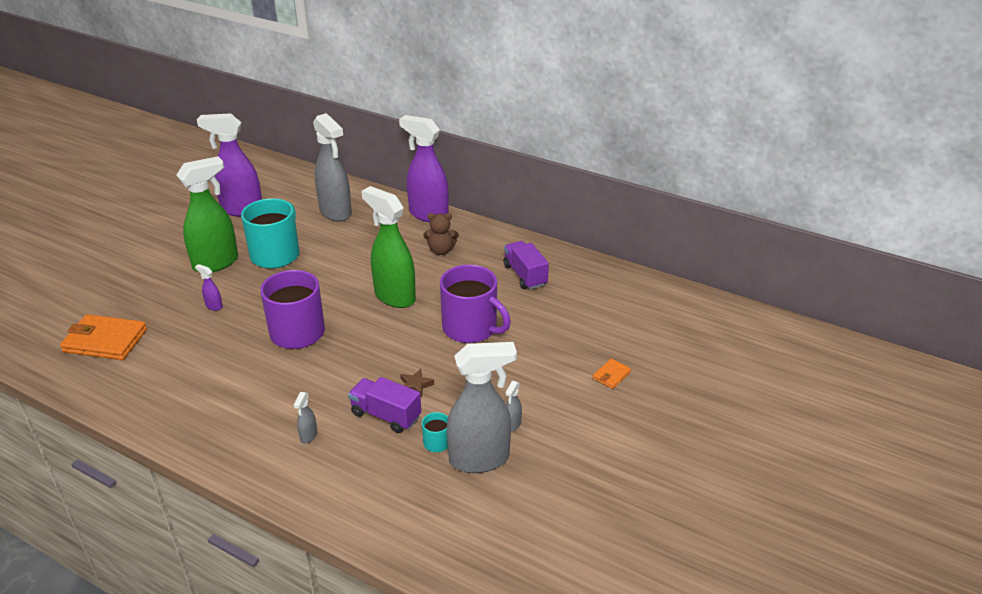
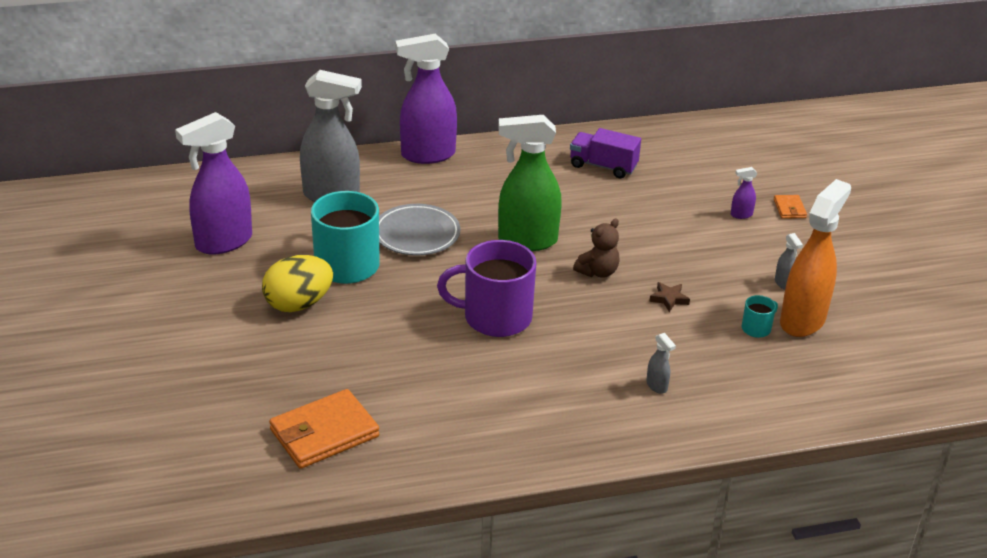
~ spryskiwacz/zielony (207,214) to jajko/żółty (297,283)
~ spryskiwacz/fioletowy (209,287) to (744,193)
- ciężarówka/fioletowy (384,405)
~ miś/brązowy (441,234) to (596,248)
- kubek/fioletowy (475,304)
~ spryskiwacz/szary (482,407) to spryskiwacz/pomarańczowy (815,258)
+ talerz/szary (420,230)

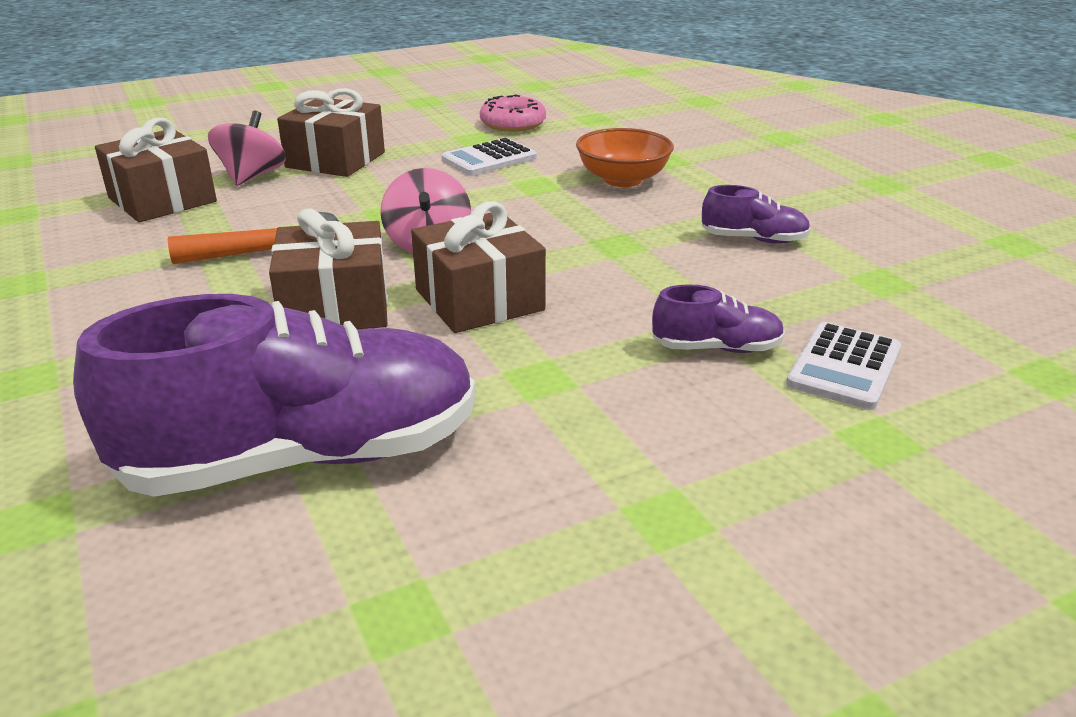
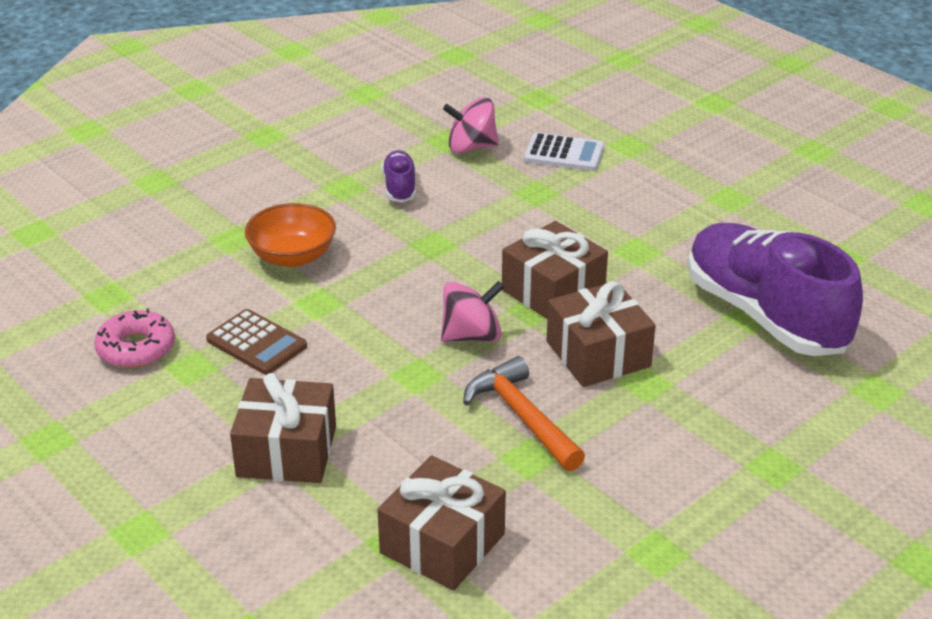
~ bączek/różowy (247,148) to (471,125)
~ kalkulator/biały (489,157) to kalkulator/brązowy (256,342)
- but/fioletowy (718,318)

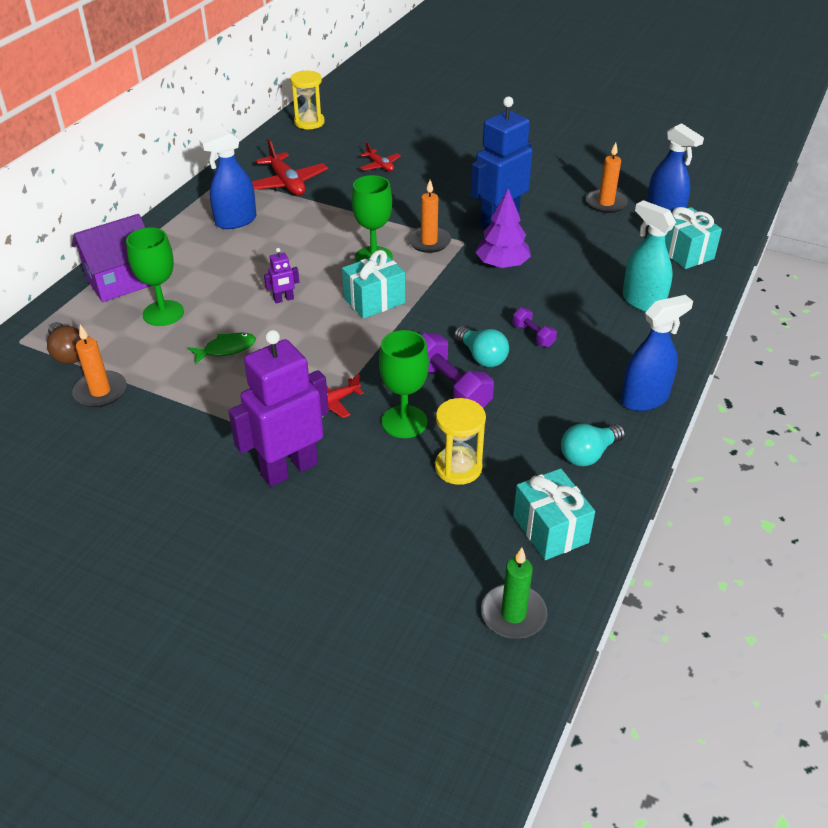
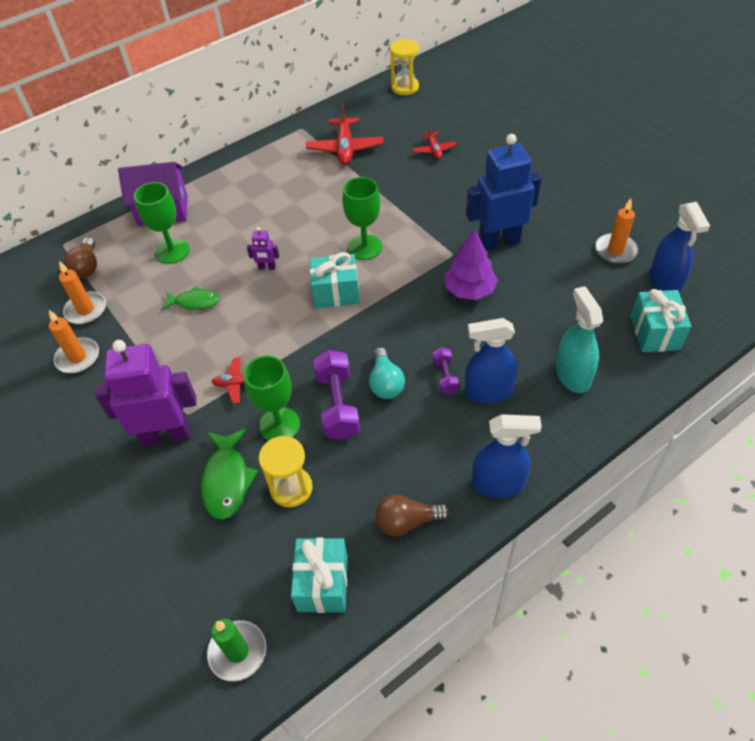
~ spryskiwacz/niebieski (227,179) to (491,361)
~ świeca/pomarańczowy (429,216) to (74,341)
~ żarówka/turkusowy (593,445) to żarówka/brązowy (412,515)
+ ryba/zielony (229,474)

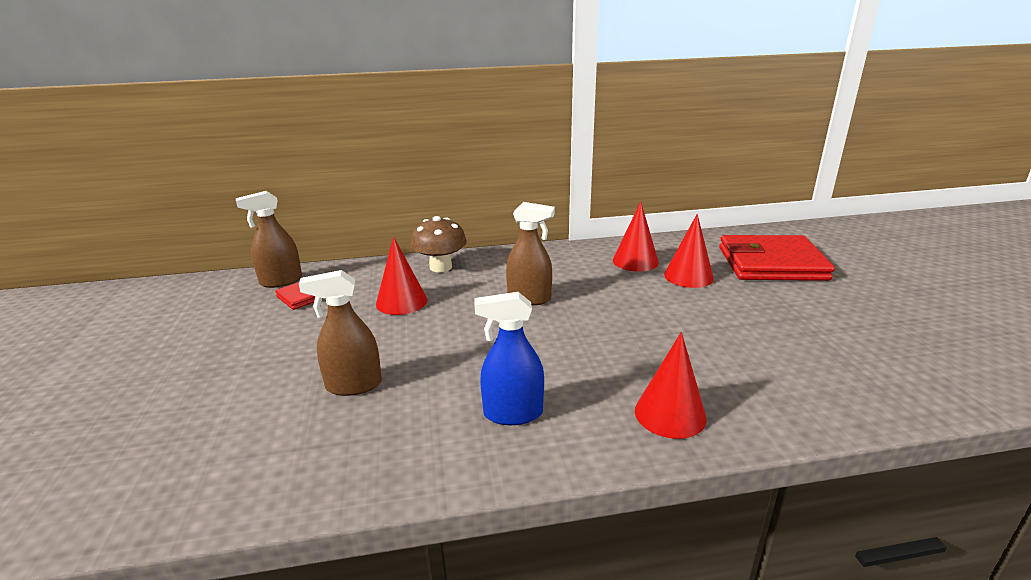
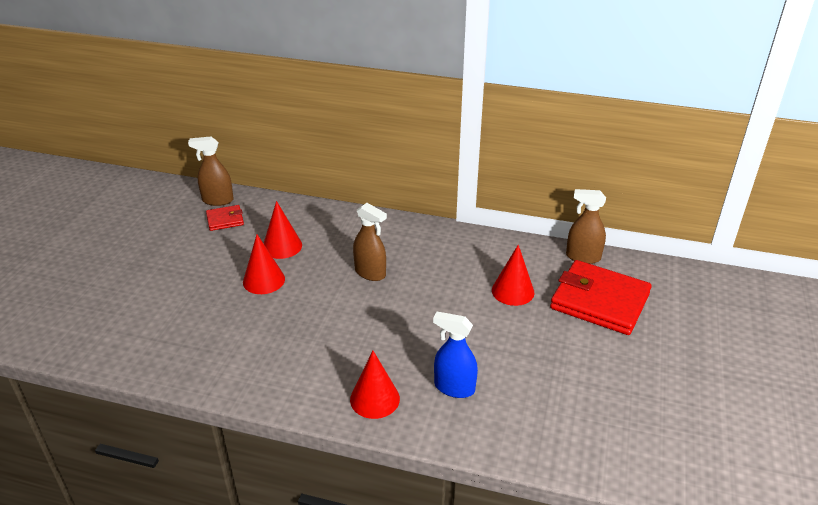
~ spryskiwacz/brązowy (340,333) to (586,226)
- grzyb/brązowy (439,244)
~ spryskiwacz/niebieski (509,358) to (455,355)
~ stożek/czerwony (636,236) to (264,264)

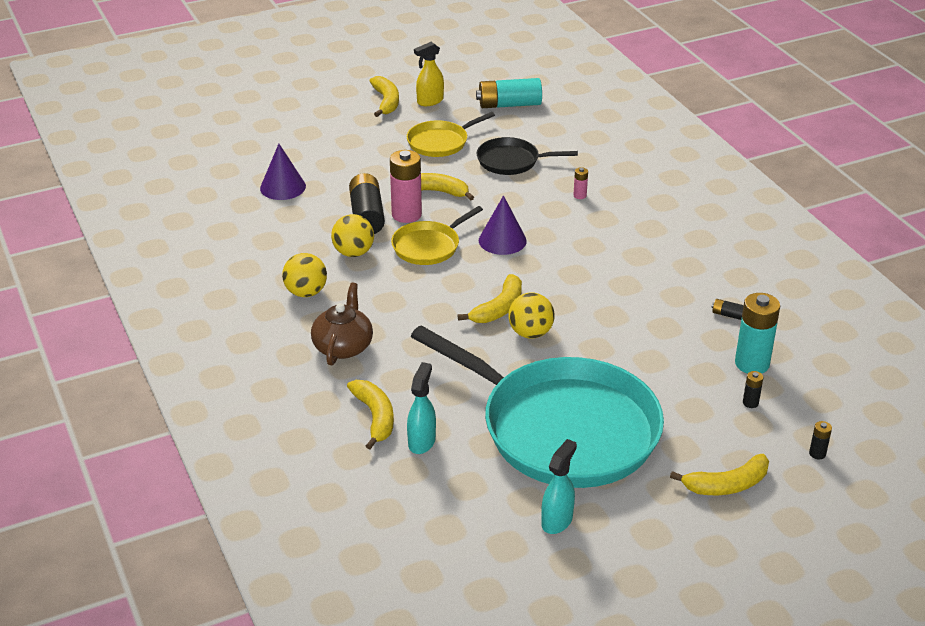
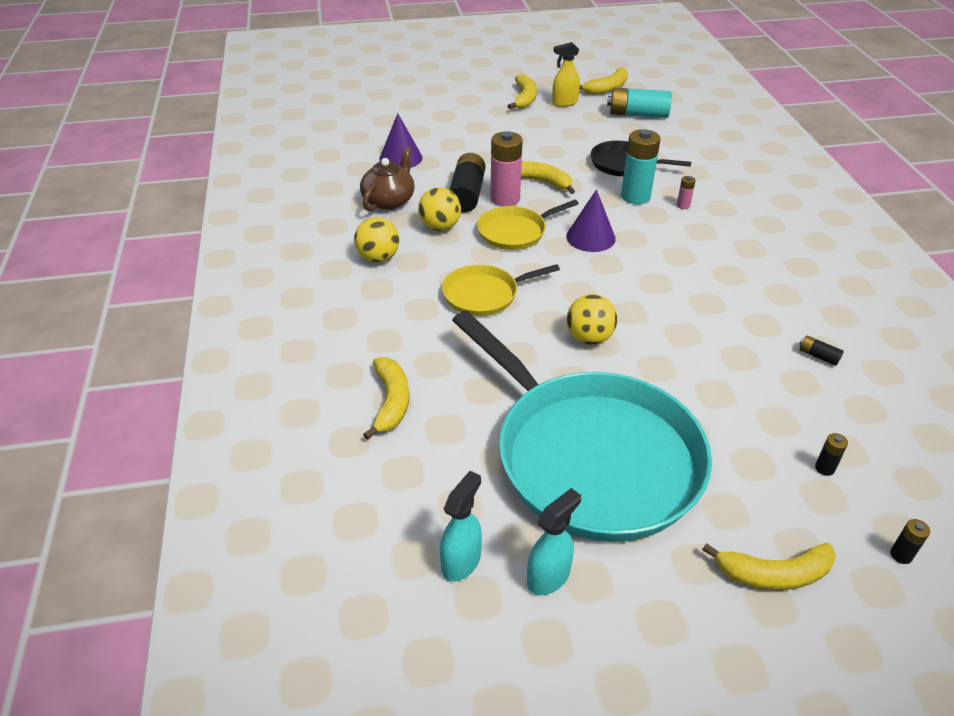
~ imbryk/brązowy (342,323) to (387,179)
~ patelnia/żółty (451,134) to (501,290)
~ spryskiwacz/turkusowy (421,408) to (461,526)
~ banan/żółty (489,298) to (604,81)
~ bateria/turkusowy (757,333) to (641,166)

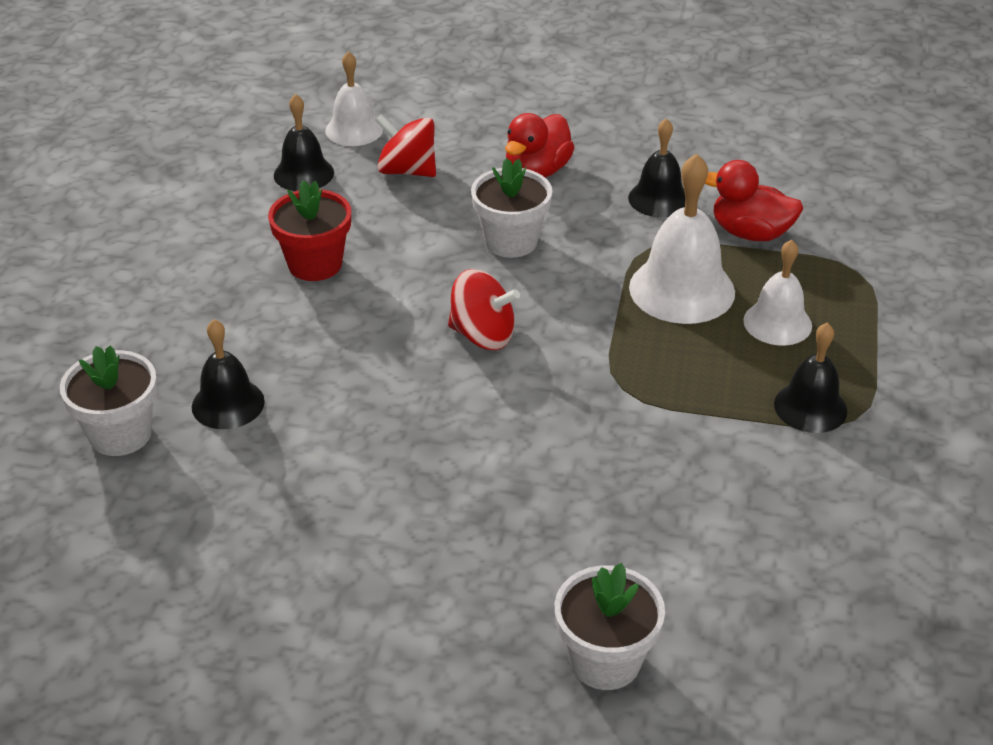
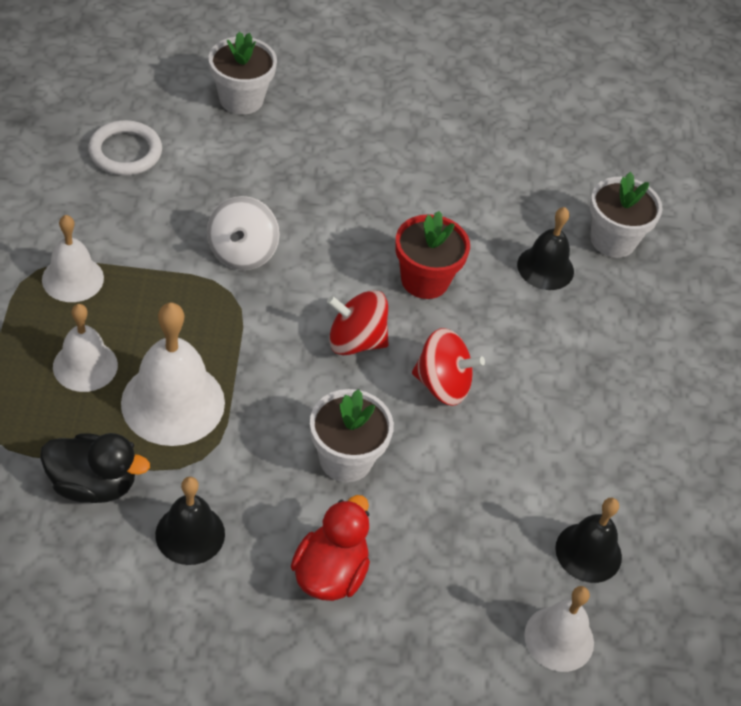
~ doniczka/czerwony (309,230) to (432,255)
~ bączek/czerwony (405,145) to (448,367)
~ kaczka/czerwony (754,200) to kaczka/czarny (95,468)
~ dzwonek/czarny (810,378) to dzwonek/biały (73,258)
+ pierścień/biały (125,147)
+ bączek/biały (243,233)

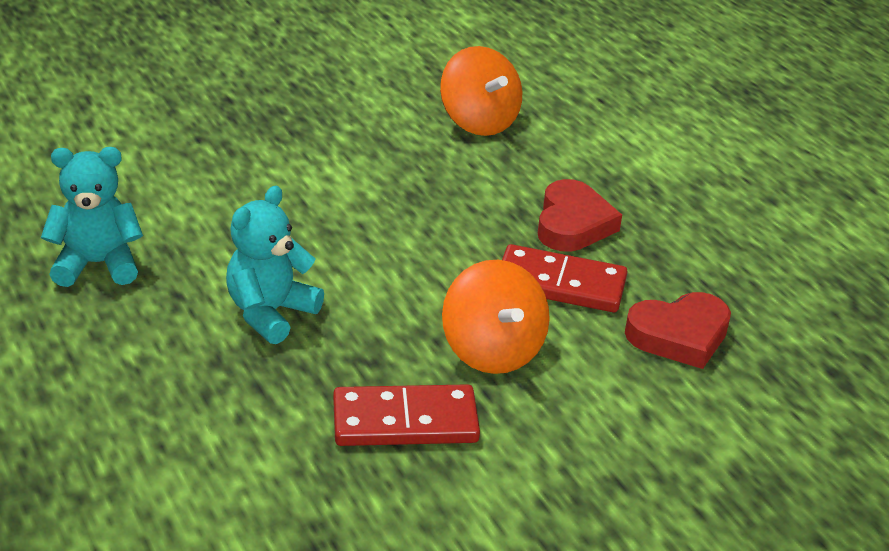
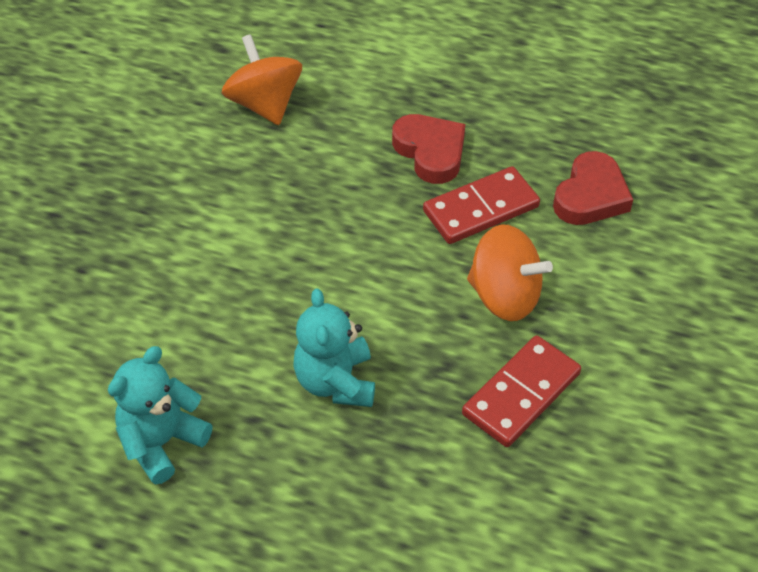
~ bączek/pomarańczowy (481,91) = (262,79) 135 degrees counterclockwise

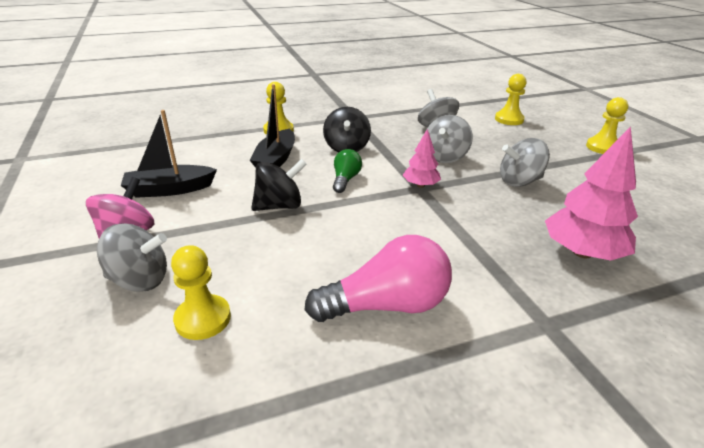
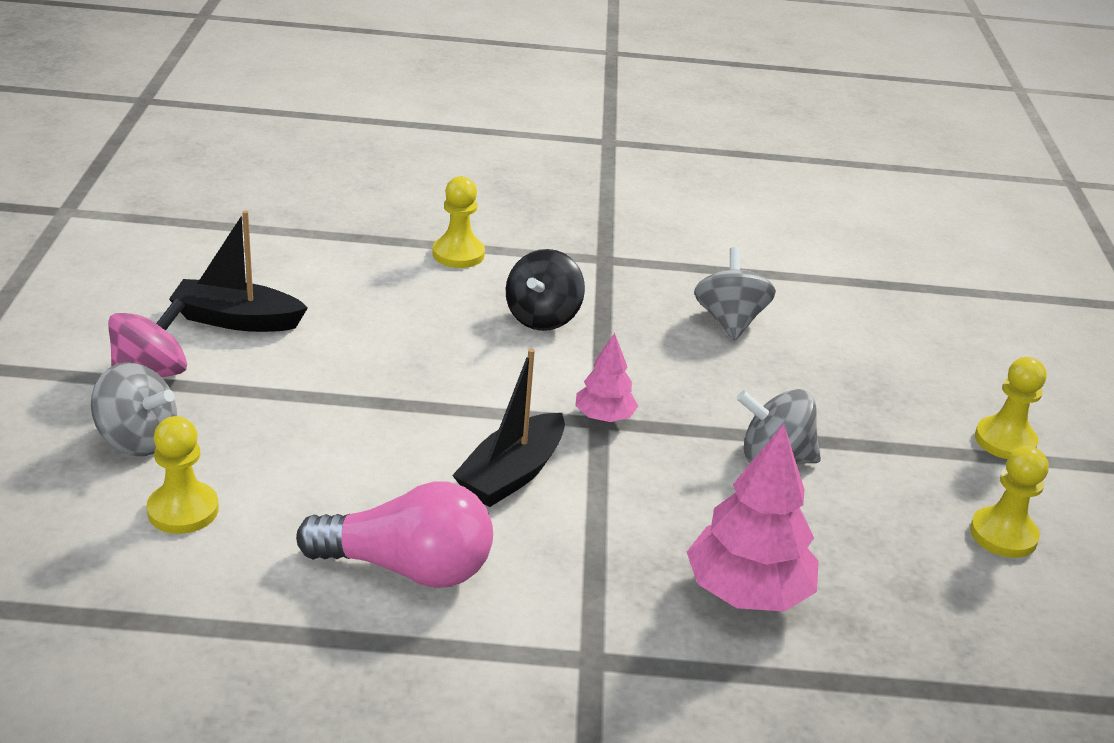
~ łódka/czarny (272,126) to (508,428)
- bączek/czarny (279,185)
- żarówka/zielony (347,171)
- bączek/szary (449,139)
~ pionek/żółty (510,99) to (1009,502)

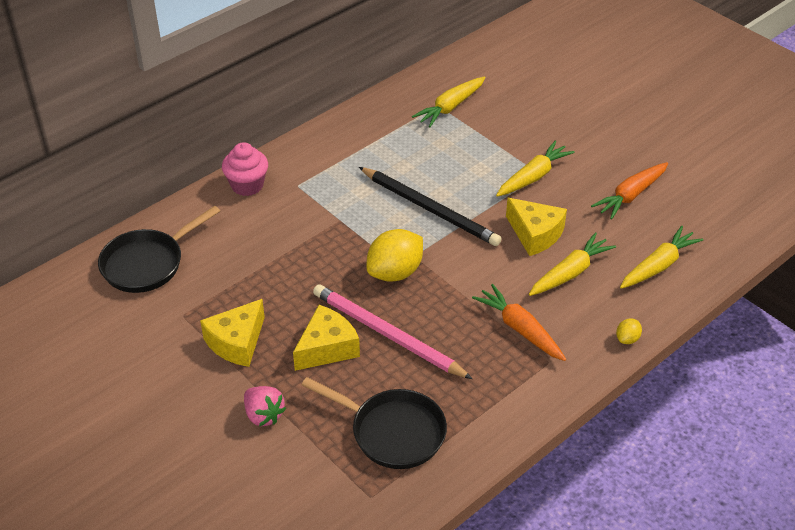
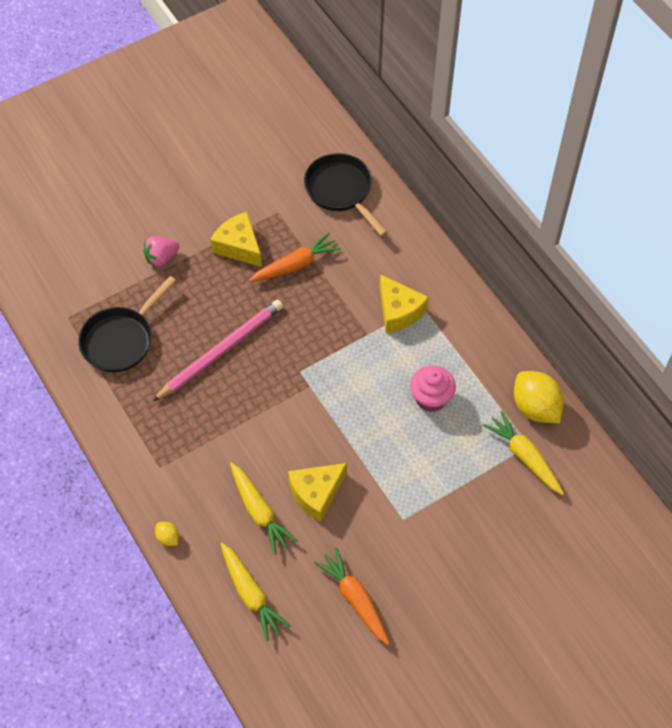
~ muffinka/różowy (245,169) to (433,388)
~ ser/żółty (326,338) to (404,303)
- ołówek/czarny (430,206)
~ cytryna/żółty (395,255) to (539,397)
~ marchewka/pomarańczowy (519,322) to (295,257)
- marchewka/żółty (535,168)

